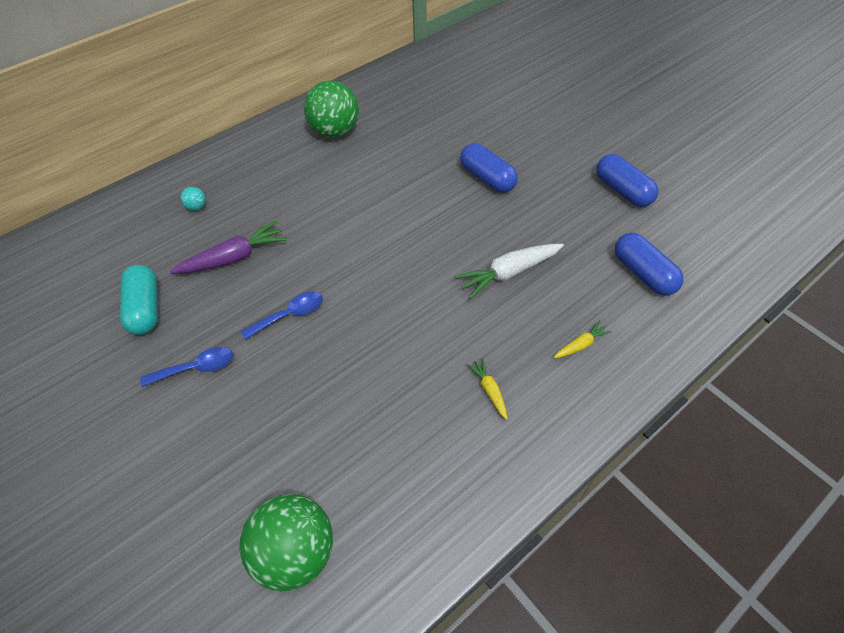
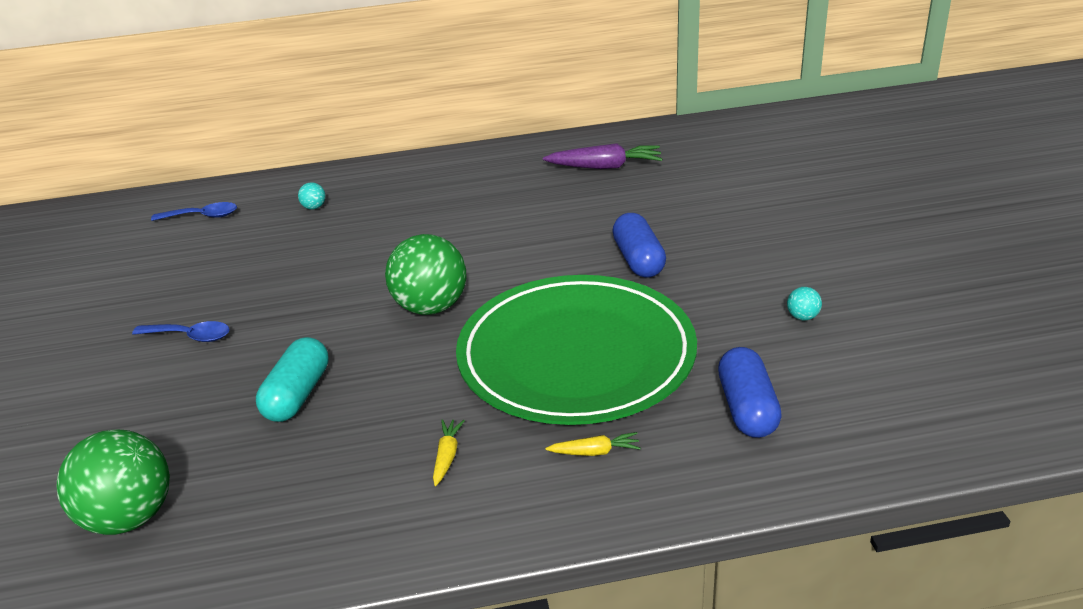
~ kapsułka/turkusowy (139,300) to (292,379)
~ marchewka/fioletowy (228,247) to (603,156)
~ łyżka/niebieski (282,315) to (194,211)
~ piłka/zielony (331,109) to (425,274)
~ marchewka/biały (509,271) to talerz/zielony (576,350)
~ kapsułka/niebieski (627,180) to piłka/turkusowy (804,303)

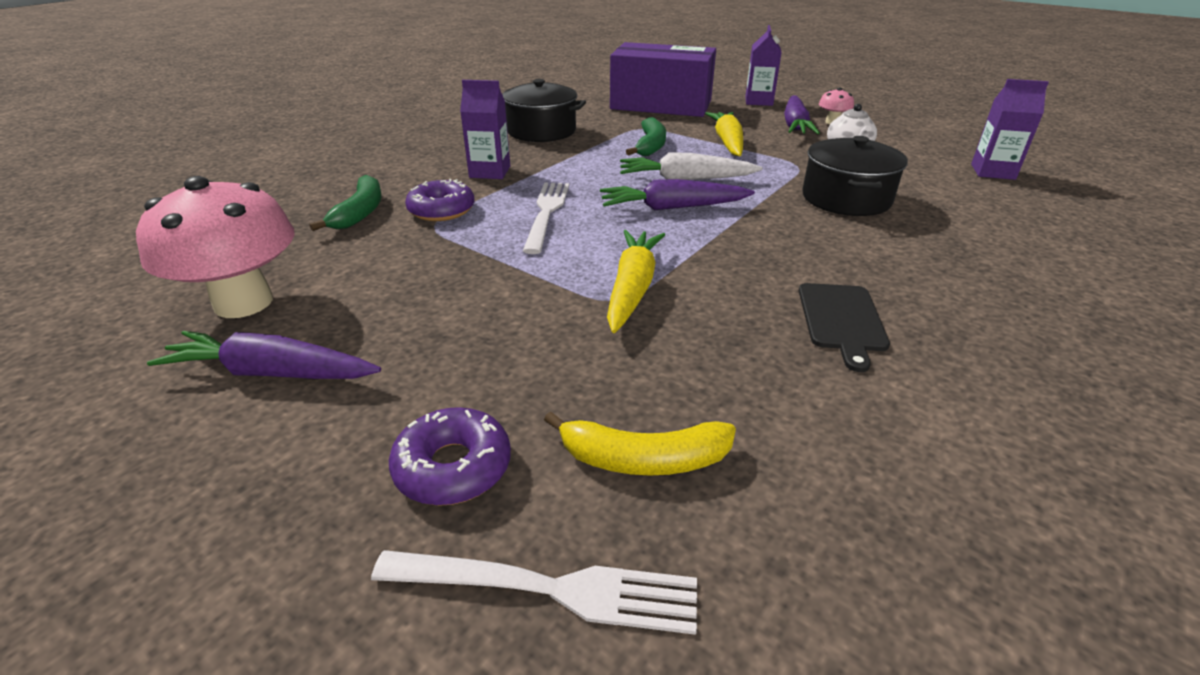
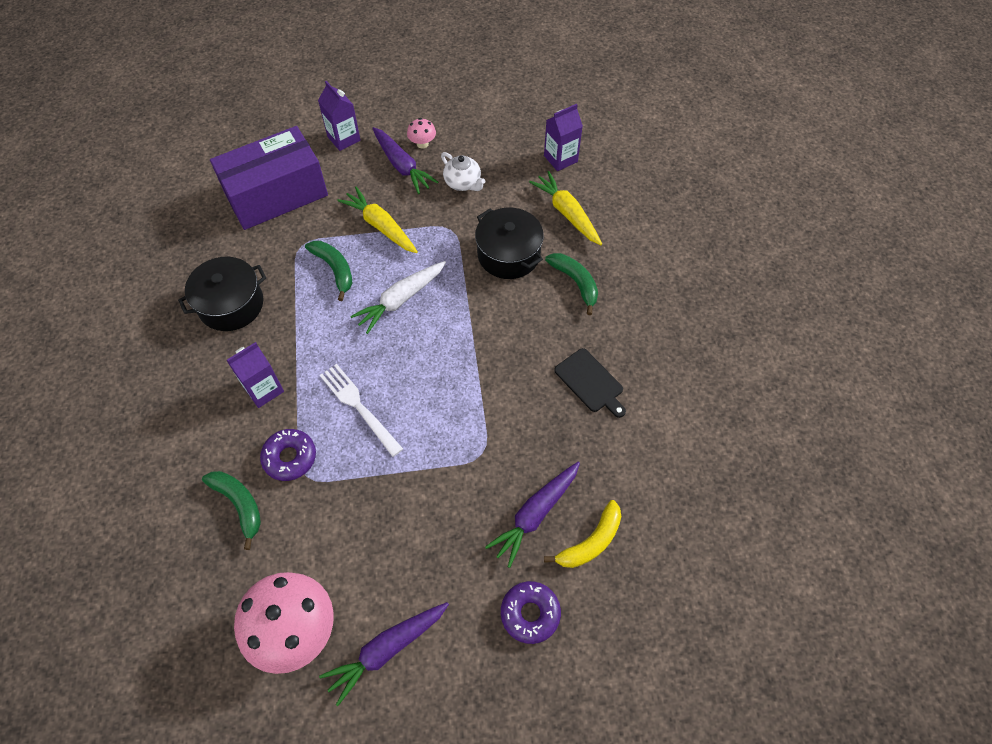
- widelec/biały (534,592)
~ marchewka/fioletowy (677,194) to (532,514)
~ marchewka/żółty (636,281) to (565,208)
+ banan/zielony (571,284)

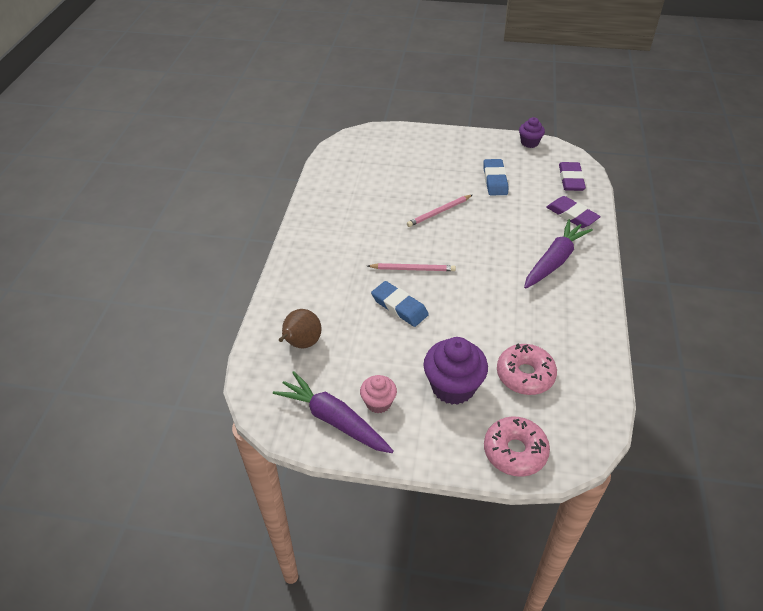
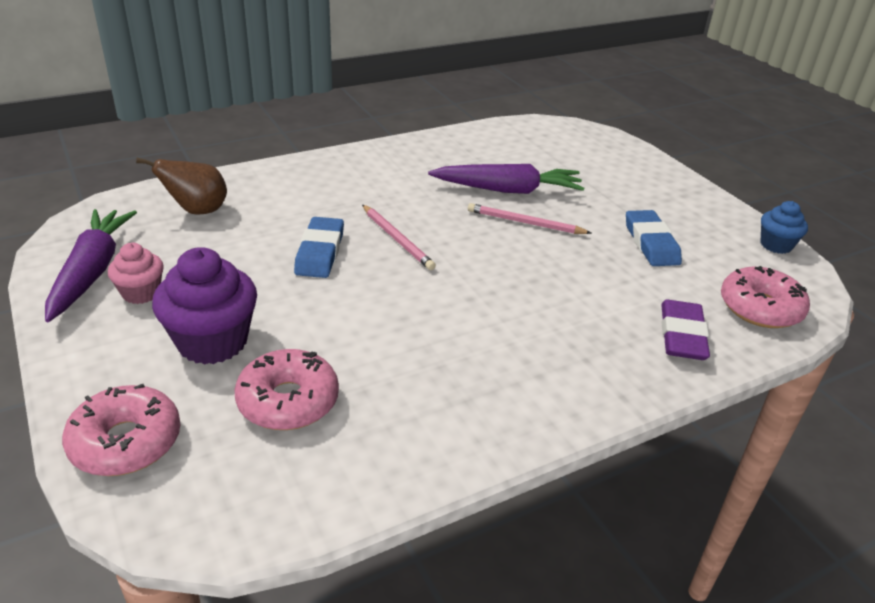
~ gumka do mazania/niebieski (495,177) = (654,238) 60 degrees counterclockwise
~ muffinka/fioletowy (532,132) to muffinka/niebieski (784,227)
~ marchewka/fioletowy (558,254) to (506,179)
~ gumka do mazania/fioletowy (572,176) to donut/różowy (765,297)

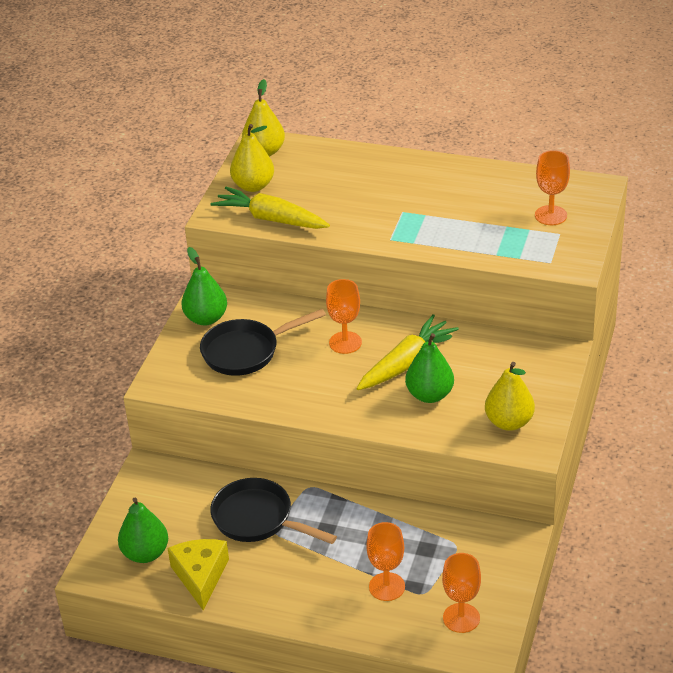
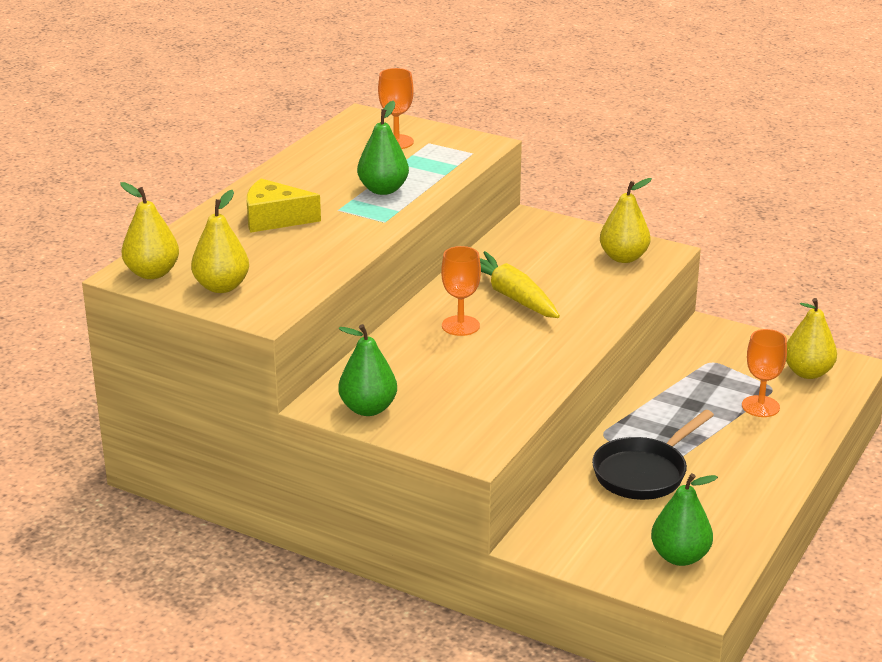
~ ser/żółty (198,575) to (284,206)
- patelnia/czarny (263,342)
- marchewka/żółty (270,208)
~ gruszka/zielony (429,368) to (383,148)
~ kielich/pomarańczowy (461,593) to gruszka/żółty (811,338)

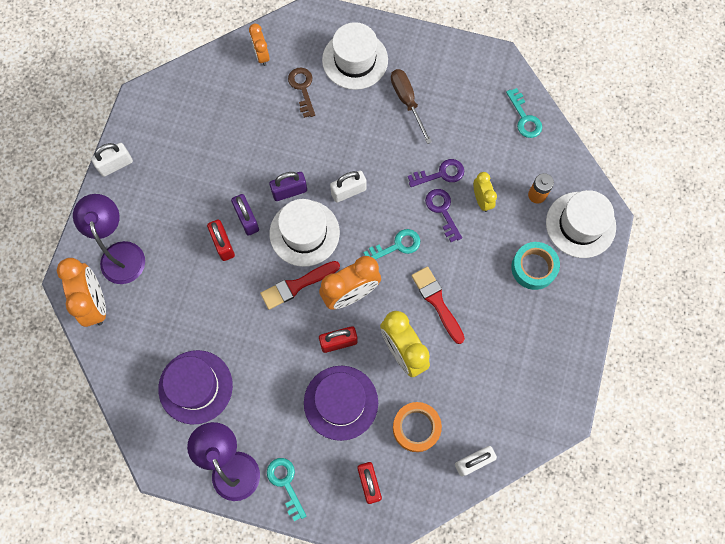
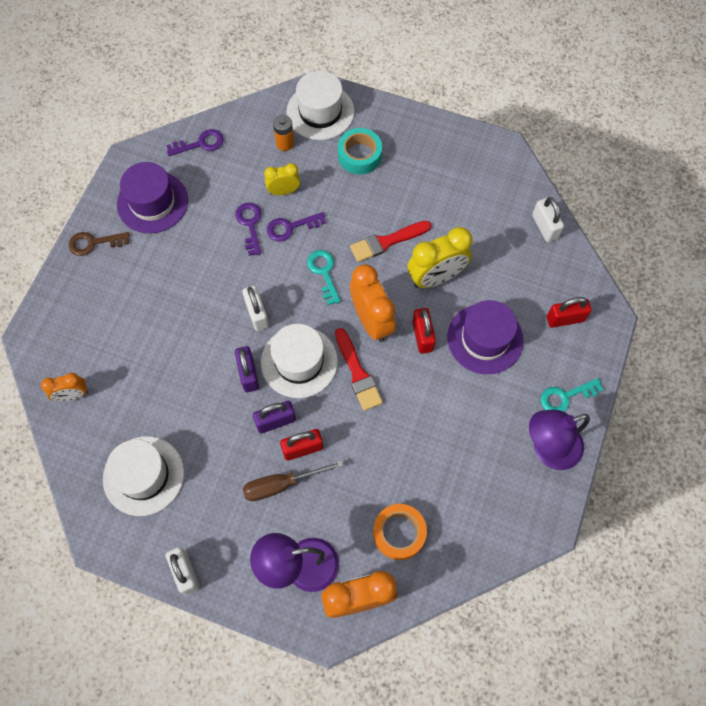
~ kapelusz/fioletowy (195,387) to (152,197)
~ klucz/brązowy (301,93) to (99,244)
~ kapelusz/biały (355,56) to (143,476)
~ śrubokręt/brązowy (411,106) to (293,480)
~ taśma klejąca/pomarańczowy (417,427) to (400,532)
~ klucz/turkusowy (524,113) to klucz/fioletowy (195,142)

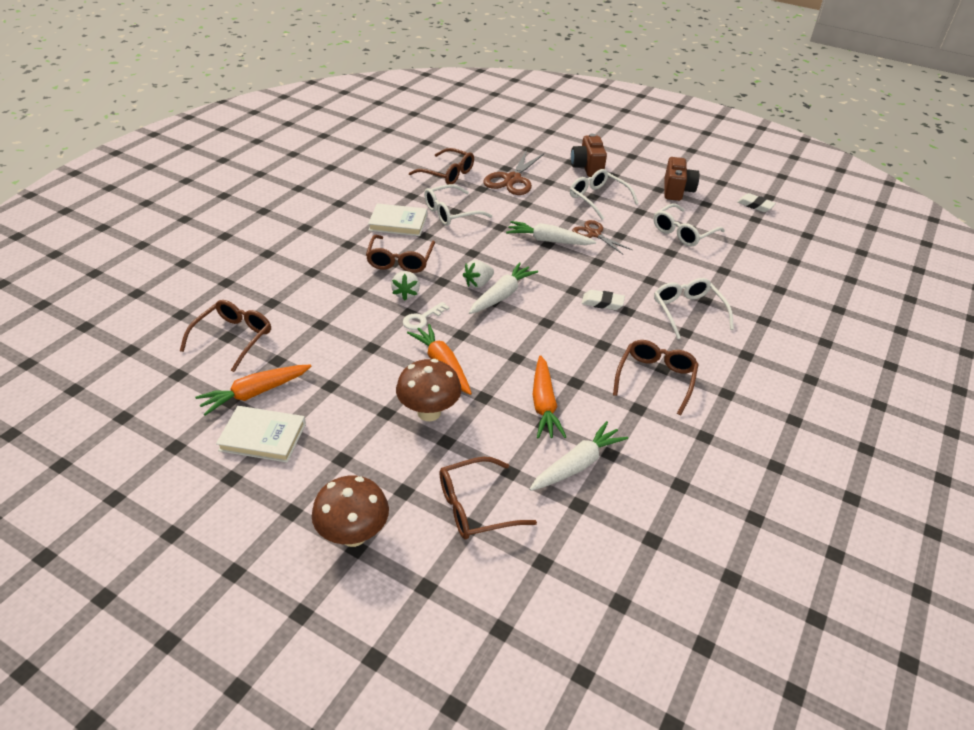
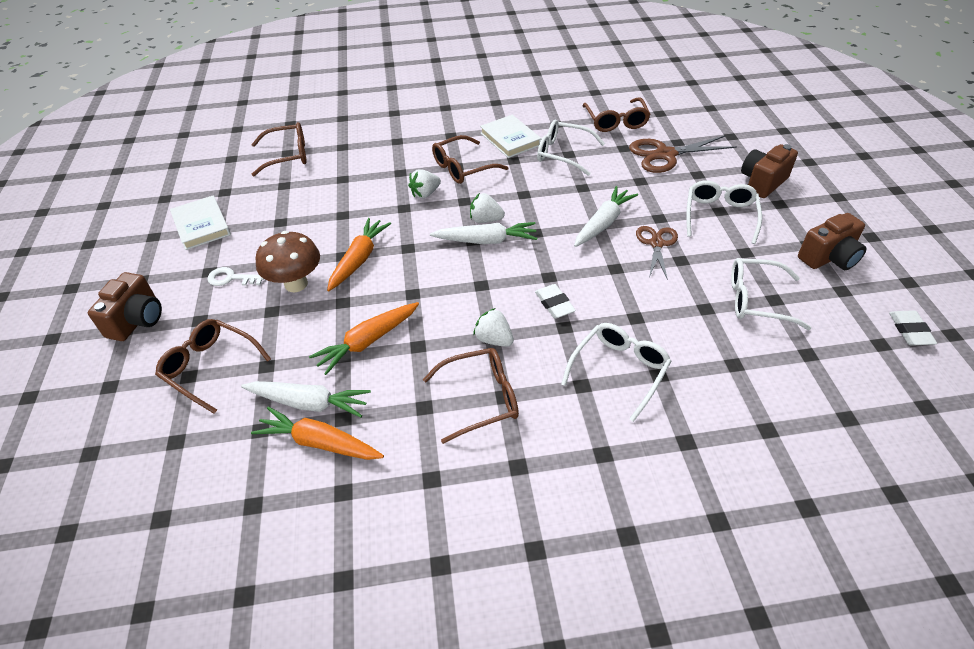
~ marchewka/pomarańczowy (253,390) to (317,433)
~ grzyb/brązowy (350,511) to aparat fotograficzny/brązowy (125,306)
~ klucz/biały (426,316) to (235,276)
~ marchewka/biały (551,233) = (606,216) 60 degrees clockwise
+ truskawka/biały (493,327)

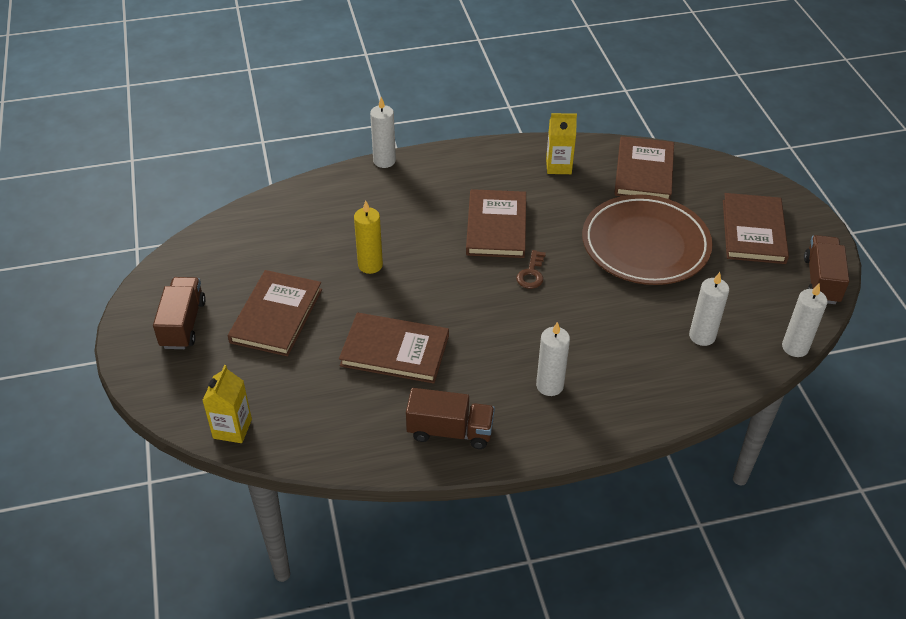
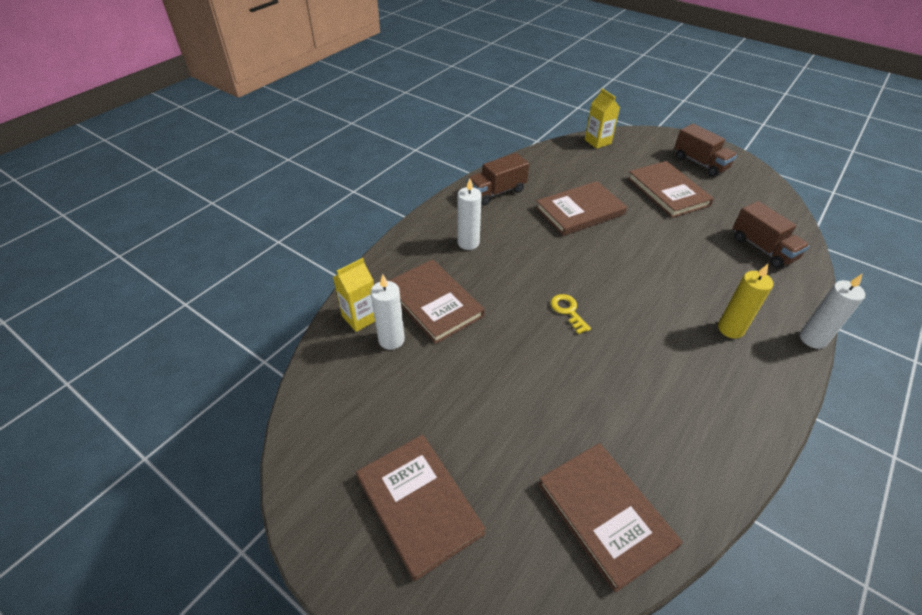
~ świeca/żółty (368,237) to (745,301)
~ książka/brązowy (496,223) to (437,301)
~ klucz/brązowy (531,269) to klucz/żółty (570,314)
~ karton mleka/żółty (561,143) to (354,295)
- talerz/brązowy (647,239)
- świeca/biały (805,320)
~ ciężarówka/brązowy (826,269) to (771,235)

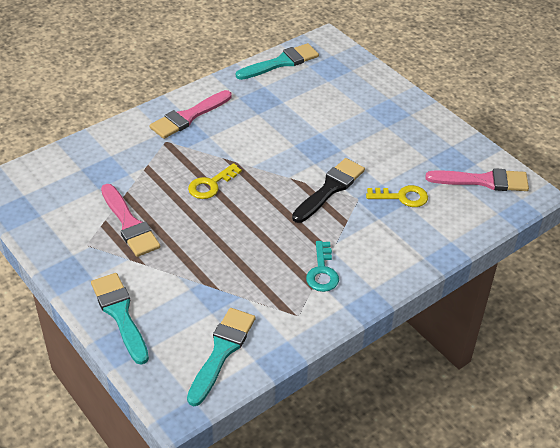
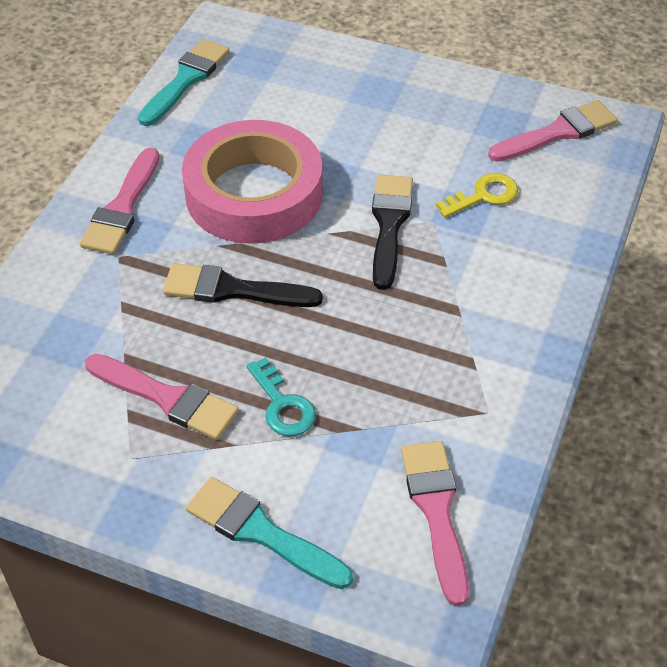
~ pędzel/turkusowy (221,357) to pędzel/różowy (435,523)
~ klucz/żółty (215,181) to pędzel/czarny (243,285)
~ klucz/turkusowy (322,266) to (281,396)
+ taśma klejąca/różowy (252,182)

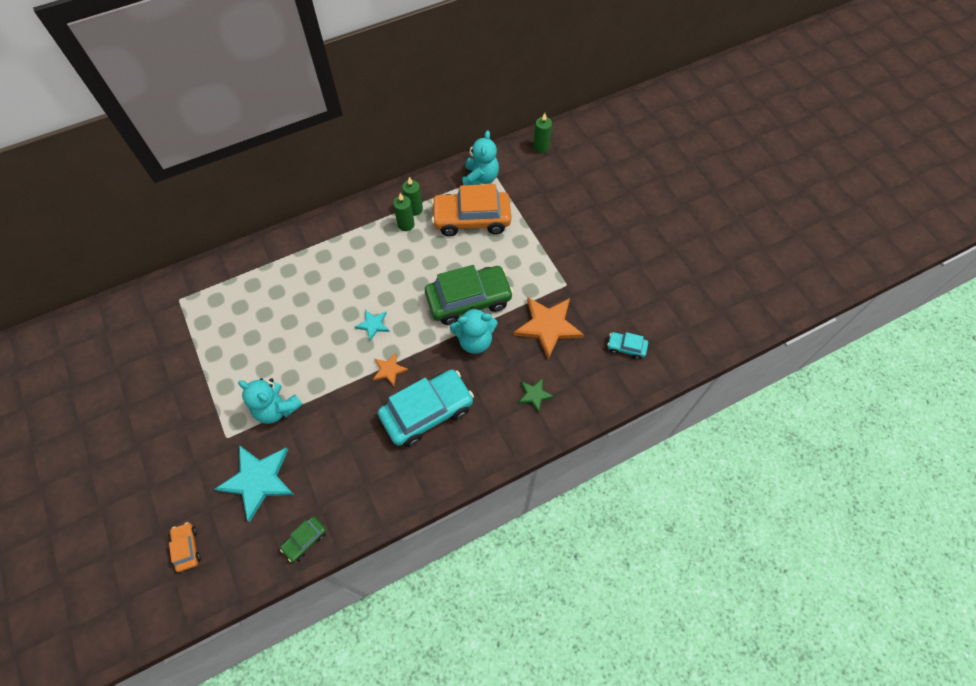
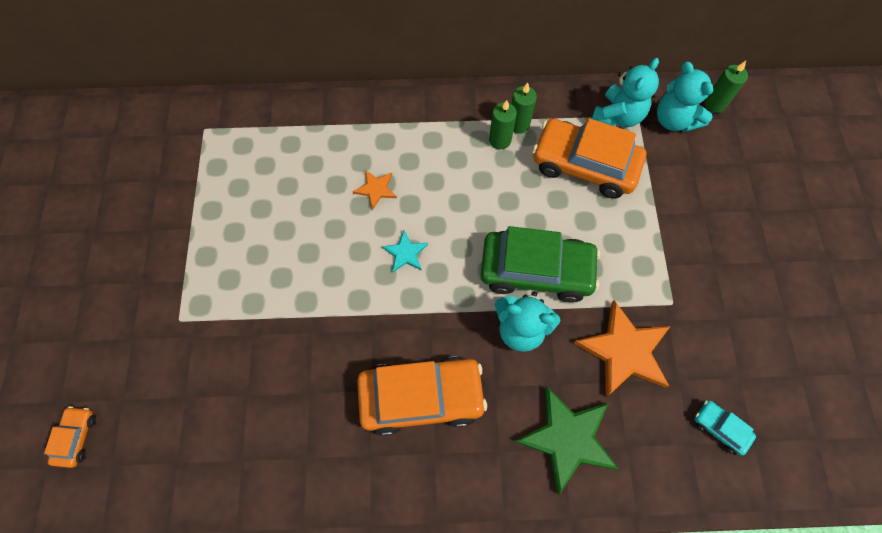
- gwiazda/turkusowy (254,483)
~ miś/turkusowy (270,401) to (685,97)
- samochód/zielony (303,539)
~ gwiazda/pomarańczowy (390,369) to (375,190)
~ samochód/turkusowy (426,408) to samochód/pomarańczowy (422,396)
~ gwiazda/zielony (536,395) = (566,440) x1.99

